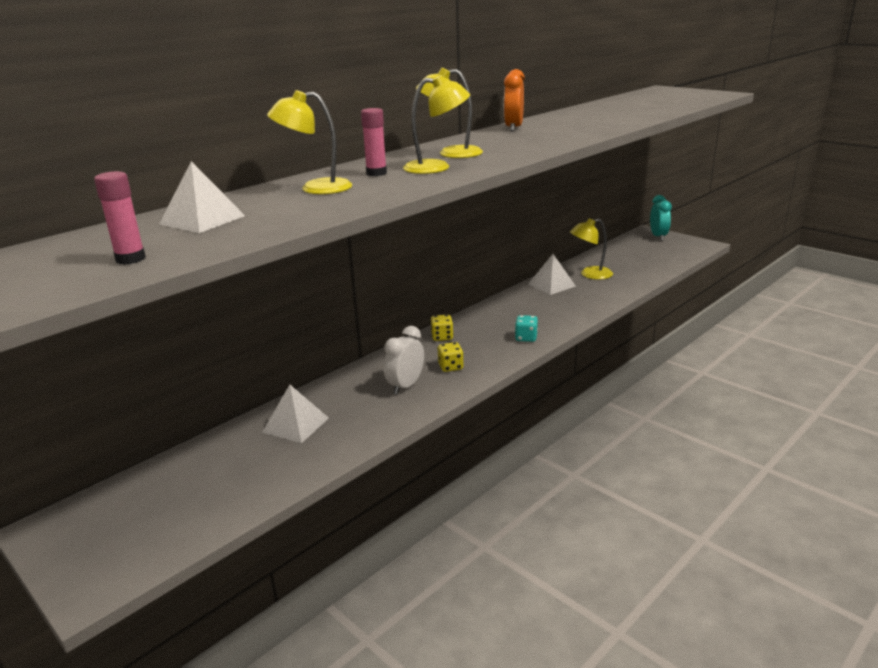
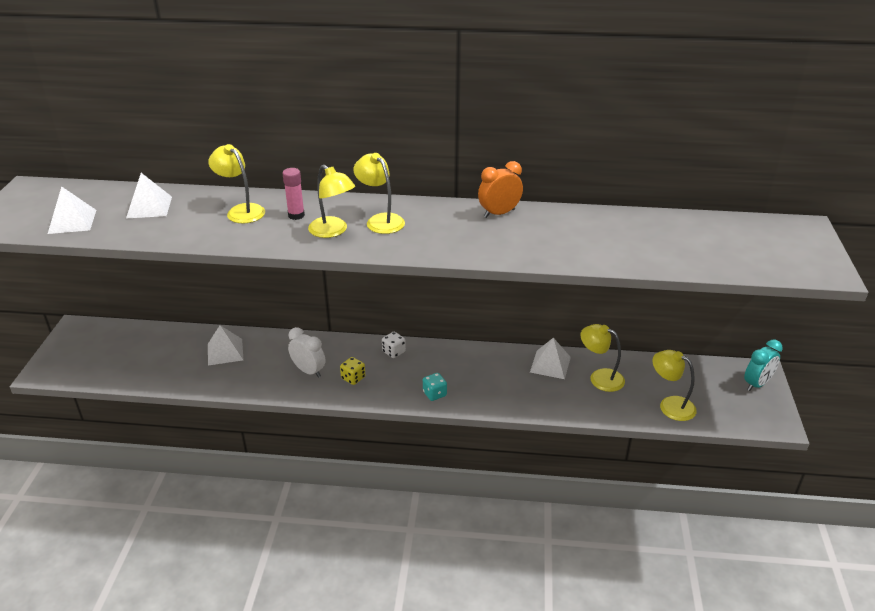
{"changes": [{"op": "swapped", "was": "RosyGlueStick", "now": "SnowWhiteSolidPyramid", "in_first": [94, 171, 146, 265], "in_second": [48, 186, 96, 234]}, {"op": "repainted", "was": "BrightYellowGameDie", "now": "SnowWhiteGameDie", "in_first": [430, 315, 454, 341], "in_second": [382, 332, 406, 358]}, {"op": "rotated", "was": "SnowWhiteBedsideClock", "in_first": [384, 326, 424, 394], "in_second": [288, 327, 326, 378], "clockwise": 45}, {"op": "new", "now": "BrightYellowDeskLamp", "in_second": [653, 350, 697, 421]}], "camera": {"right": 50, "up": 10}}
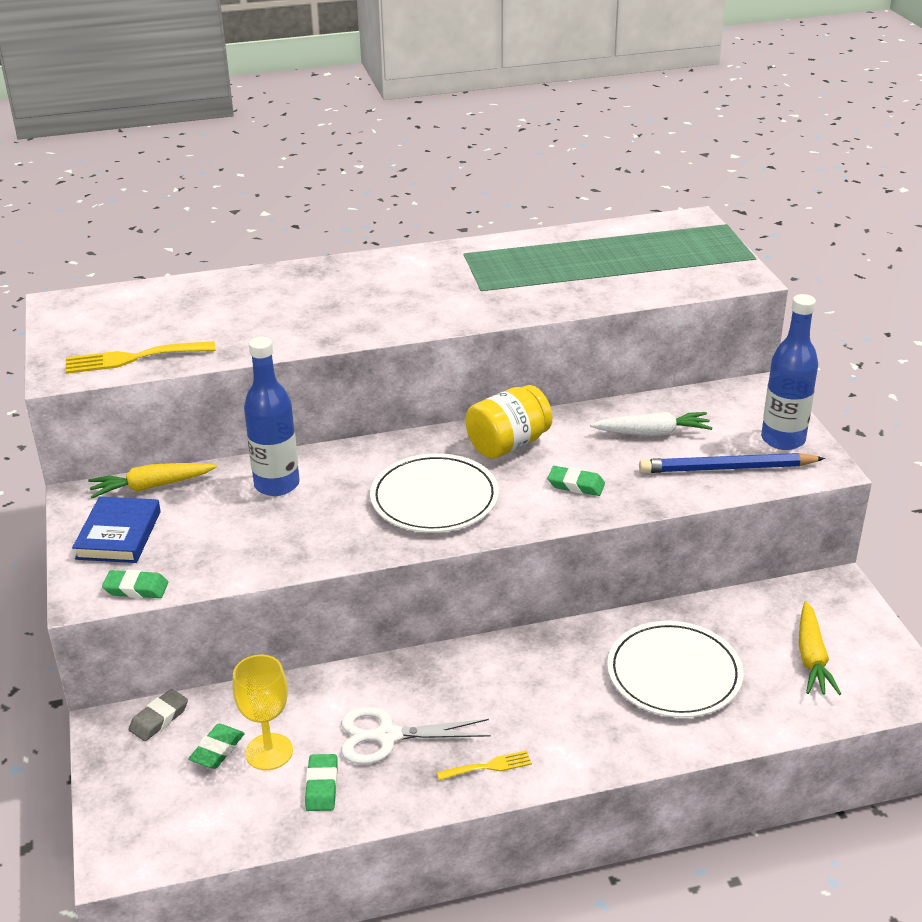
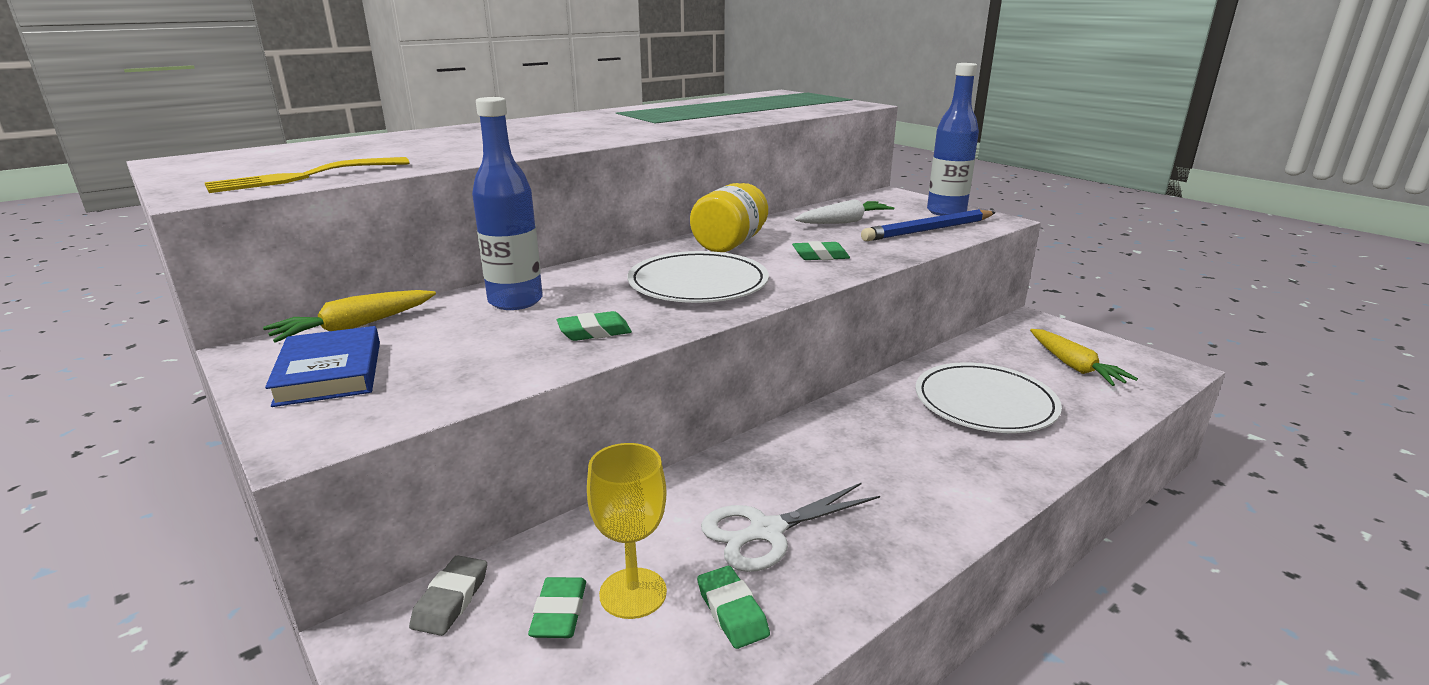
{"changes": [{"op": "shifted", "was": "EmeraldEraser", "in_first": [102, 570, 168, 598], "in_second": [557, 311, 632, 341]}, {"op": "gone", "was": "BrightYellowTableFork", "in_first": [437, 750, 532, 781]}], "camera": {"right": -25, "up": -10}}
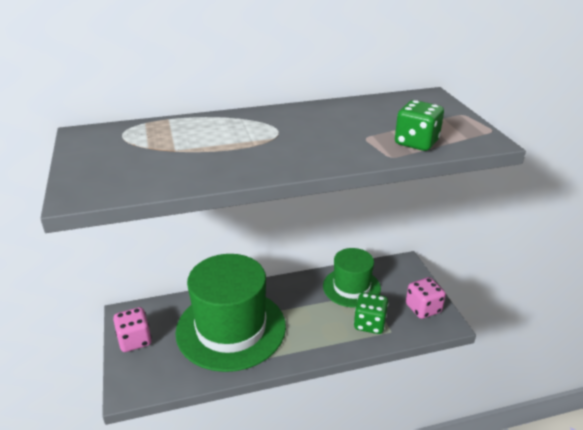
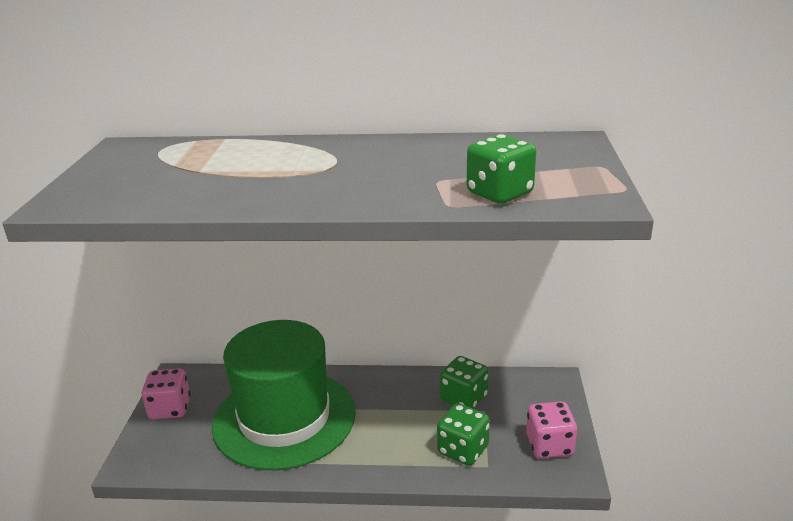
{"changes": [{"op": "swapped", "was": "EmeraldHat", "now": "EmeraldGameDie", "in_first": [323, 248, 381, 308], "in_second": [440, 356, 489, 409]}], "camera": {"right": 20, "up": -5}}
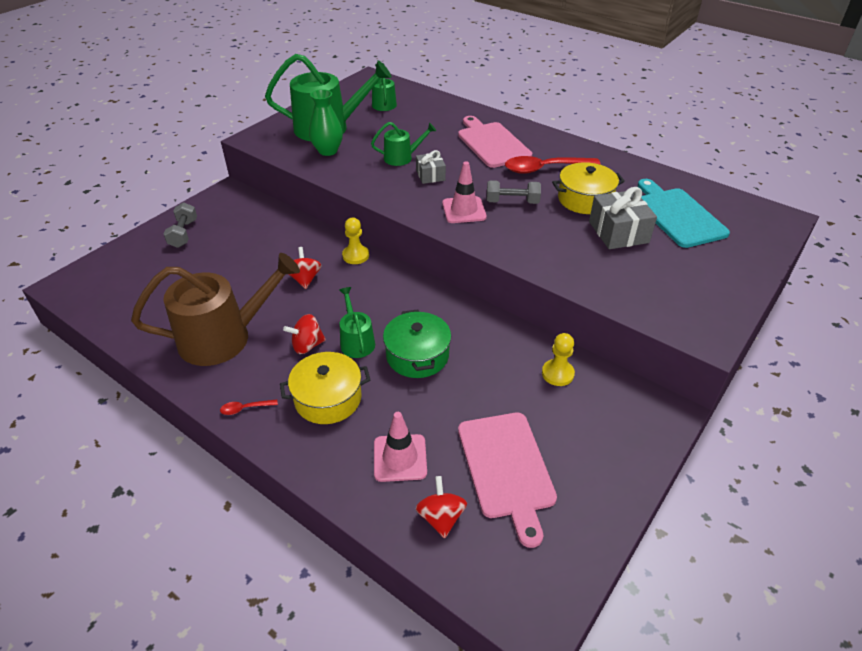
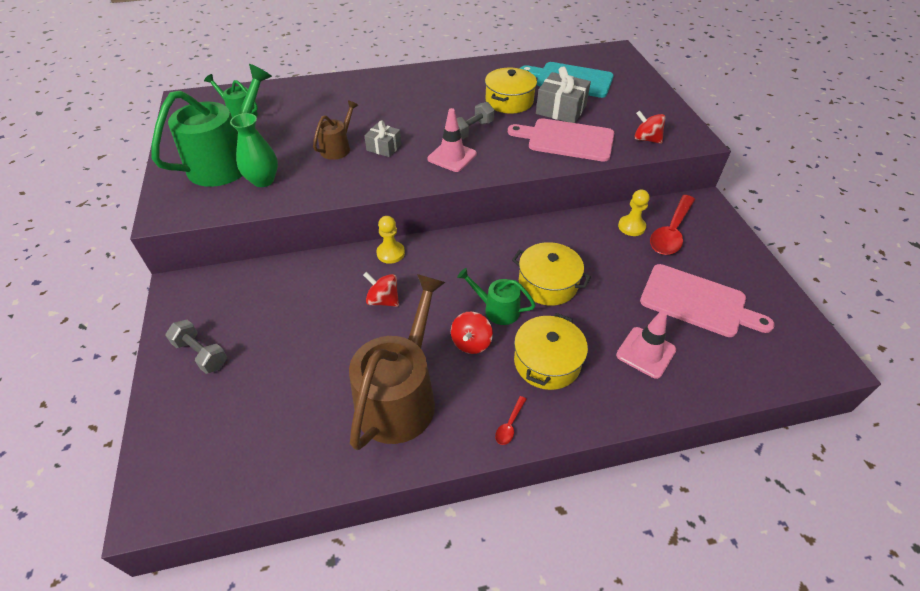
{"changes": [{"op": "shifted", "was": "RosyCuttingBoard", "in_first": [458, 116, 532, 168], "in_second": [508, 118, 614, 162]}, {"op": "repainted", "was": "EmeraldSprinklingCan", "now": "BrownSprinklingCan", "in_first": [371, 122, 436, 166], "in_second": [313, 100, 358, 160]}, {"op": "shifted", "was": "CrimsonTeaspoon", "in_first": [505, 156, 601, 174], "in_second": [650, 195, 695, 255]}, {"op": "repainted", "was": "EmeraldPot", "now": "BrightYellowPot", "in_first": [383, 309, 451, 378], "in_second": [512, 242, 591, 306]}, {"op": "shifted", "was": "CrimsonWhirligig", "in_first": [415, 476, 467, 538], "in_second": [634, 111, 666, 144]}], "camera": {"right": -50, "up": 5}}
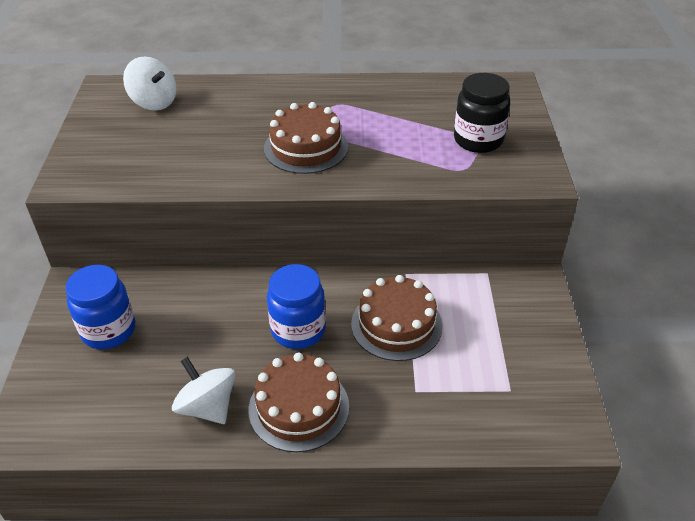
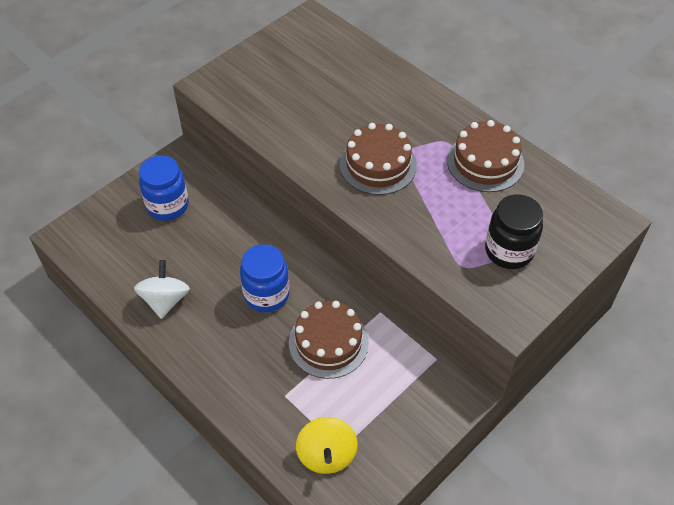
{"changes": [{"op": "gone", "was": "SnowWhiteWhirligig", "in_first": [123, 57, 177, 111]}, {"op": "shifted", "was": "BrownCake", "in_first": [249, 352, 349, 452], "in_second": [447, 120, 524, 192]}, {"op": "new", "now": "BrightYellowWhirligig", "in_second": [296, 417, 358, 474]}], "camera": {"right": 45, "up": 10}}
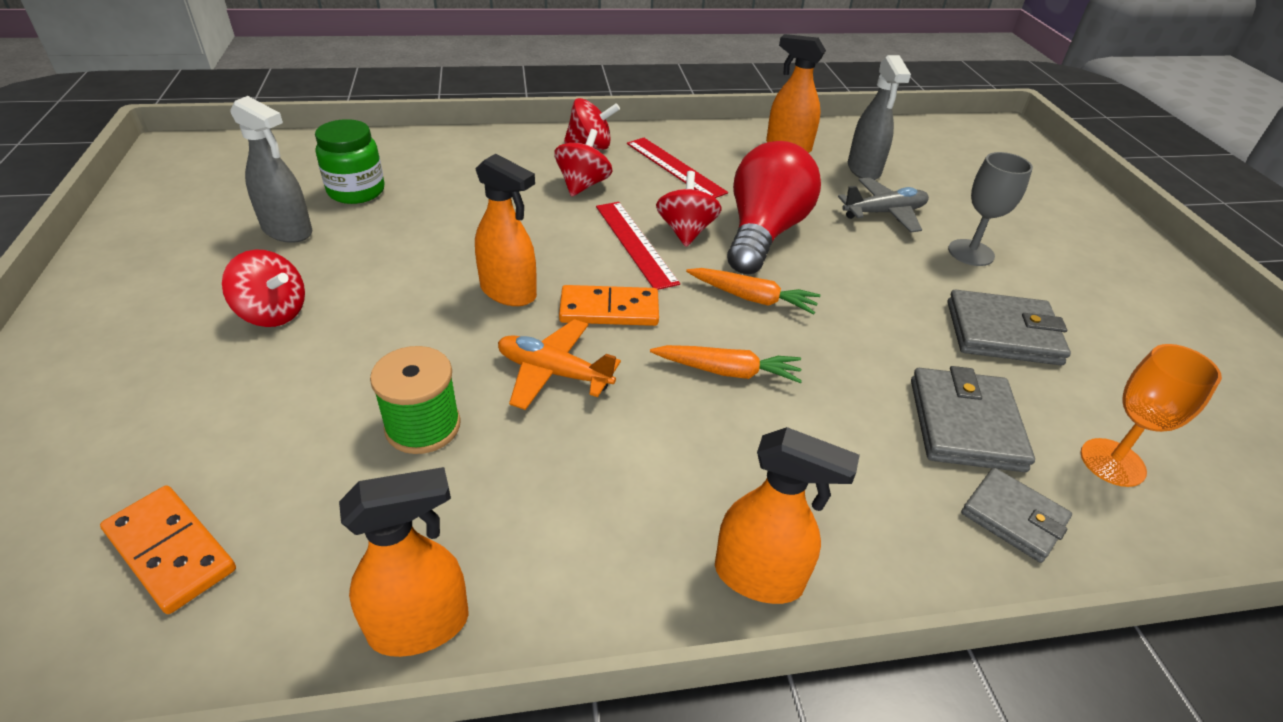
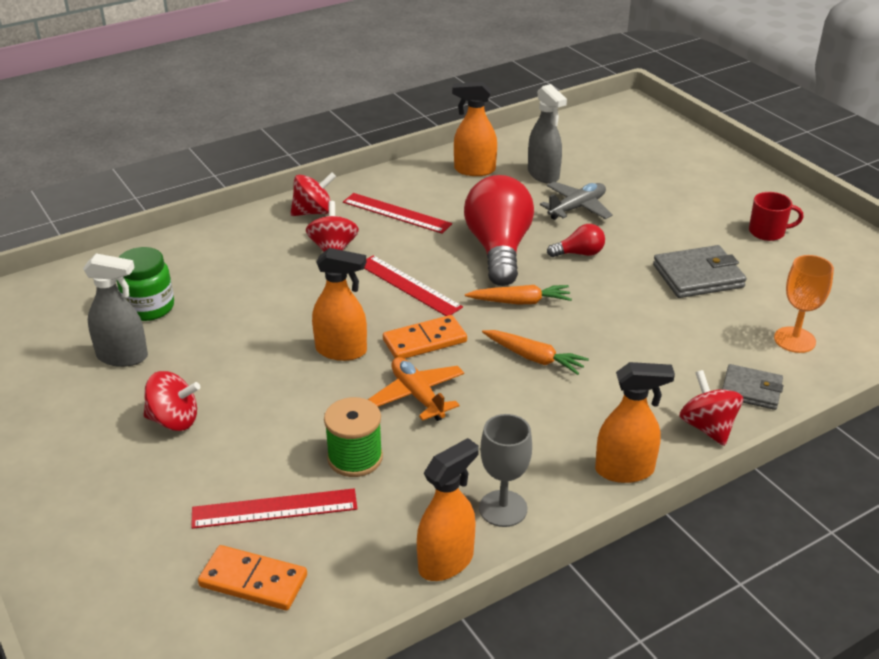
{"changes": [{"op": "shifted", "was": "GreyGoblet", "in_first": [948, 152, 1033, 266], "in_second": [479, 414, 532, 527]}, {"op": "shifted", "was": "CrimsonWhirligig", "in_first": [656, 171, 721, 247], "in_second": [679, 370, 743, 446]}, {"op": "rotated", "was": "OrangeToyPlane", "in_first": [498, 319, 621, 410], "in_second": [368, 357, 464, 421], "clockwise": 60}, {"op": "rotated", "was": "OrangeToyCarrot", "in_first": [650, 345, 802, 383], "in_second": [482, 330, 589, 375], "clockwise": 45}, {"op": "gone", "was": "GreyCardWallet", "in_first": [911, 366, 1035, 472]}, {"op": "new", "now": "CrimsonTeaMug", "in_second": [749, 192, 804, 241]}, {"op": "new", "now": "CrimsonBulb", "in_second": [547, 224, 605, 257]}, {"op": "new", "now": "CrimsonMeasuringStick", "in_second": [191, 489, 357, 529]}], "camera": {"right": -20, "up": -5}}
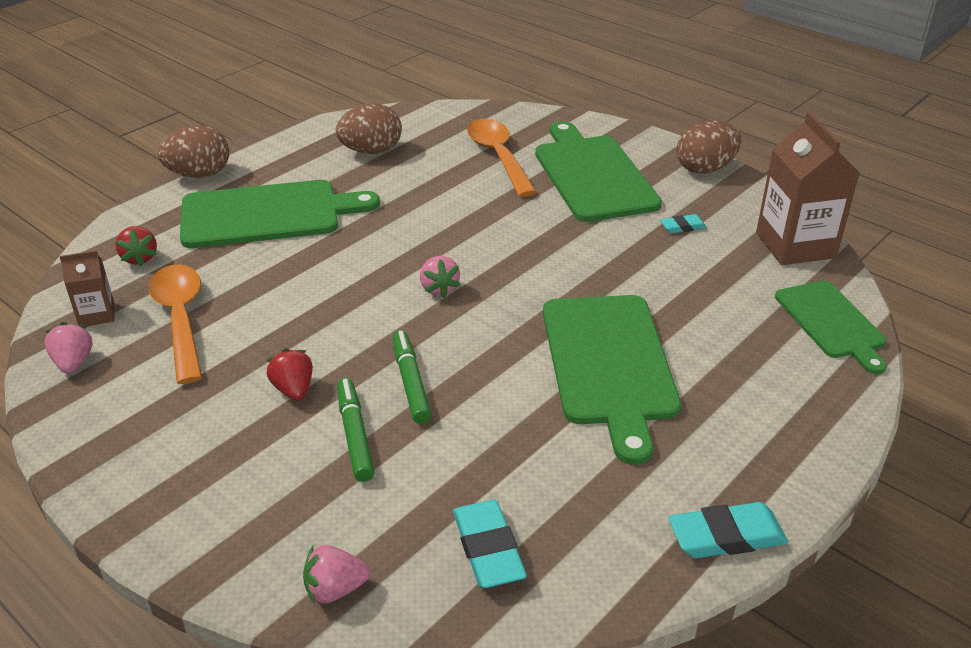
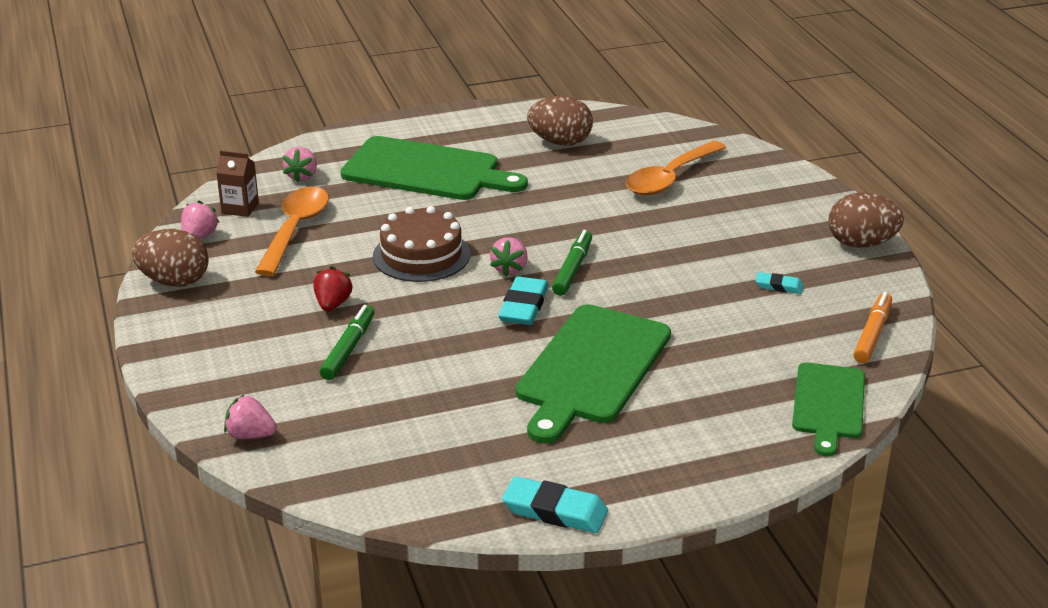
{"changes": [{"op": "swapped", "was": "BrownCarton", "now": "OrangeFeltPen", "in_first": [756, 112, 860, 265], "in_second": [853, 292, 892, 363]}, {"op": "rotated", "was": "OrangeTeaspoon", "in_first": [467, 119, 537, 197], "in_second": [626, 141, 727, 195], "clockwise": -150}, {"op": "gone", "was": "EmeraldCuttingBoard", "in_first": [535, 121, 662, 222]}, {"op": "shifted", "was": "BrownEggShape", "in_first": [158, 126, 229, 178], "in_second": [132, 229, 209, 287]}, {"op": "repainted", "was": "CrimsonStrawberry", "now": "RosyStrawberry", "in_first": [116, 226, 157, 266], "in_second": [283, 147, 317, 183]}, {"op": "shifted", "was": "EmeraldFeltPen", "in_first": [393, 330, 432, 424], "in_second": [552, 230, 592, 296]}, {"op": "shifted", "was": "TealEraser", "in_first": [453, 500, 527, 588], "in_second": [498, 276, 549, 325]}, {"op": "new", "now": "BrownCake", "in_second": [373, 206, 470, 282]}], "camera": {"right": 30, "up": -5}}
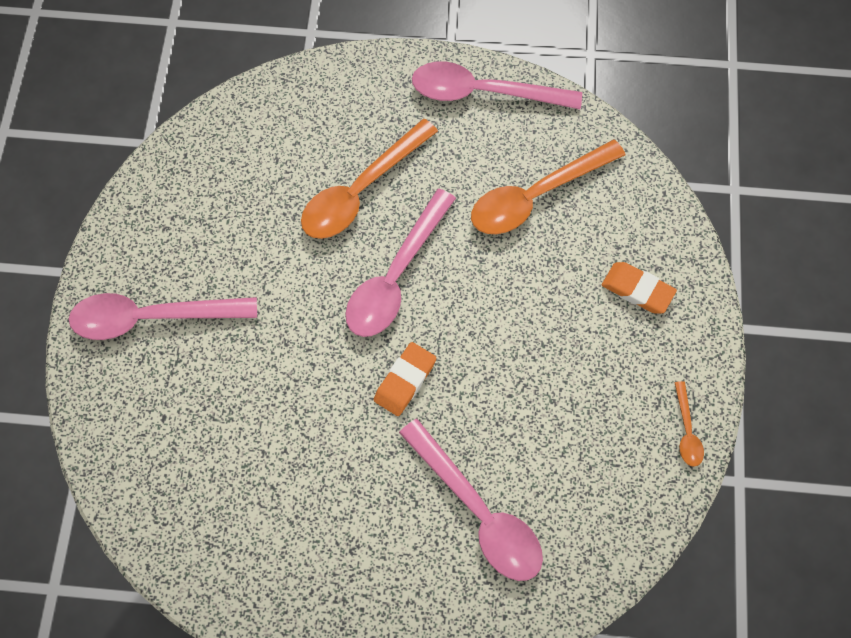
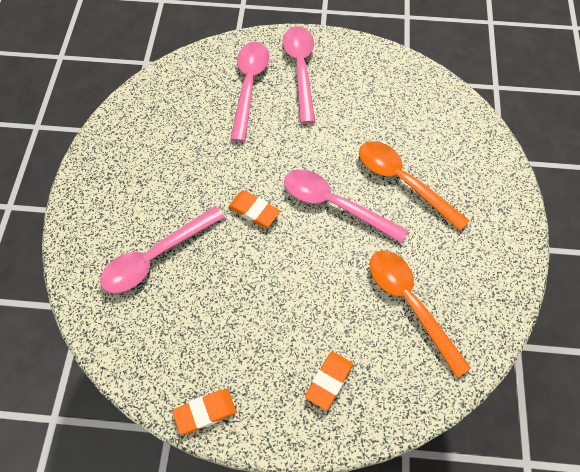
{"changes": [{"op": "shifted", "was": "RosyTeaspoon", "in_first": [412, 61, 582, 109], "in_second": [230, 42, 269, 142]}, {"op": "swapped", "was": "OrangeTeaspoon", "now": "OrangeEraser", "in_first": [674, 381, 704, 467], "in_second": [172, 389, 236, 435]}], "camera": {"right": 90, "up": -5}}
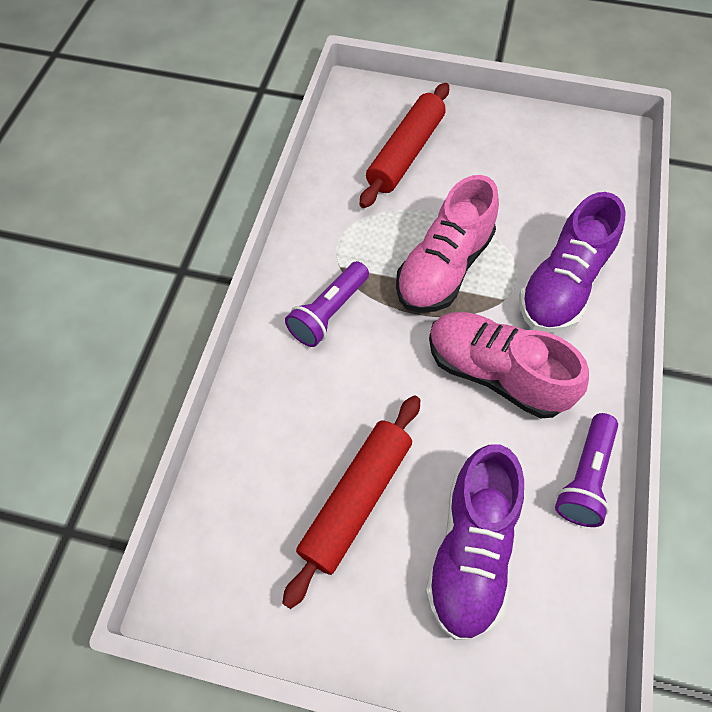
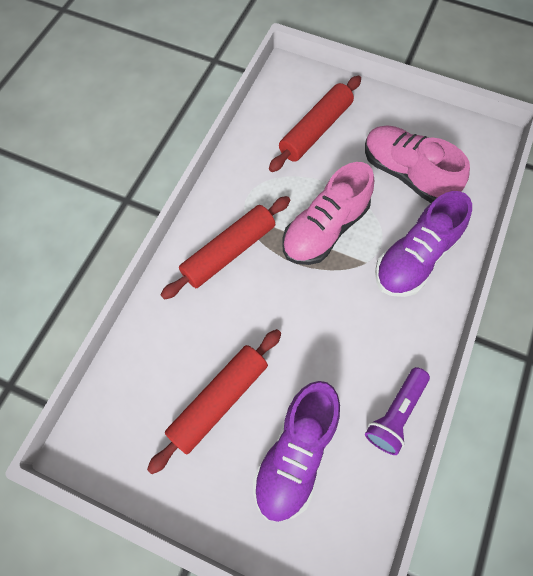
{"changes": [{"op": "swapped", "was": "VioletTorch", "now": "CrimsonPastryRoller", "in_first": [285, 261, 369, 347], "in_second": [161, 196, 290, 300]}, {"op": "shifted", "was": "RosyShoe", "in_first": [429, 312, 589, 418], "in_second": [365, 125, 470, 203]}], "camera": {"right": 10, "up": 5}}
